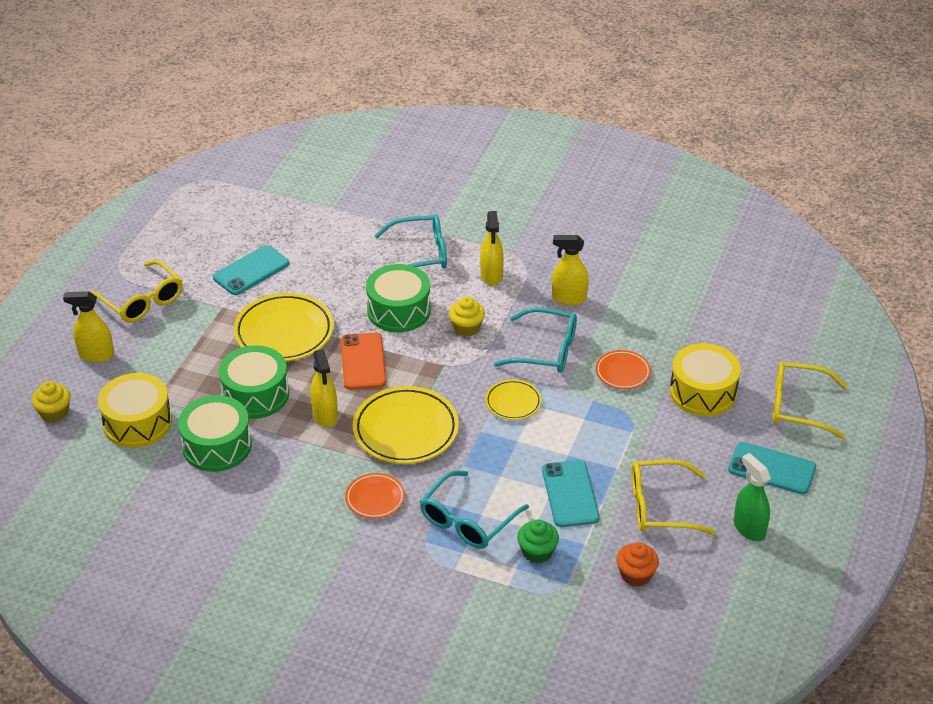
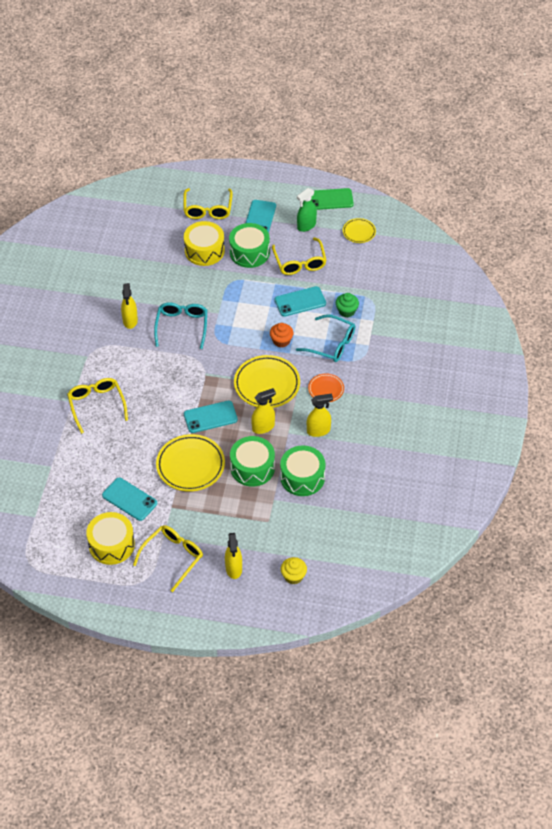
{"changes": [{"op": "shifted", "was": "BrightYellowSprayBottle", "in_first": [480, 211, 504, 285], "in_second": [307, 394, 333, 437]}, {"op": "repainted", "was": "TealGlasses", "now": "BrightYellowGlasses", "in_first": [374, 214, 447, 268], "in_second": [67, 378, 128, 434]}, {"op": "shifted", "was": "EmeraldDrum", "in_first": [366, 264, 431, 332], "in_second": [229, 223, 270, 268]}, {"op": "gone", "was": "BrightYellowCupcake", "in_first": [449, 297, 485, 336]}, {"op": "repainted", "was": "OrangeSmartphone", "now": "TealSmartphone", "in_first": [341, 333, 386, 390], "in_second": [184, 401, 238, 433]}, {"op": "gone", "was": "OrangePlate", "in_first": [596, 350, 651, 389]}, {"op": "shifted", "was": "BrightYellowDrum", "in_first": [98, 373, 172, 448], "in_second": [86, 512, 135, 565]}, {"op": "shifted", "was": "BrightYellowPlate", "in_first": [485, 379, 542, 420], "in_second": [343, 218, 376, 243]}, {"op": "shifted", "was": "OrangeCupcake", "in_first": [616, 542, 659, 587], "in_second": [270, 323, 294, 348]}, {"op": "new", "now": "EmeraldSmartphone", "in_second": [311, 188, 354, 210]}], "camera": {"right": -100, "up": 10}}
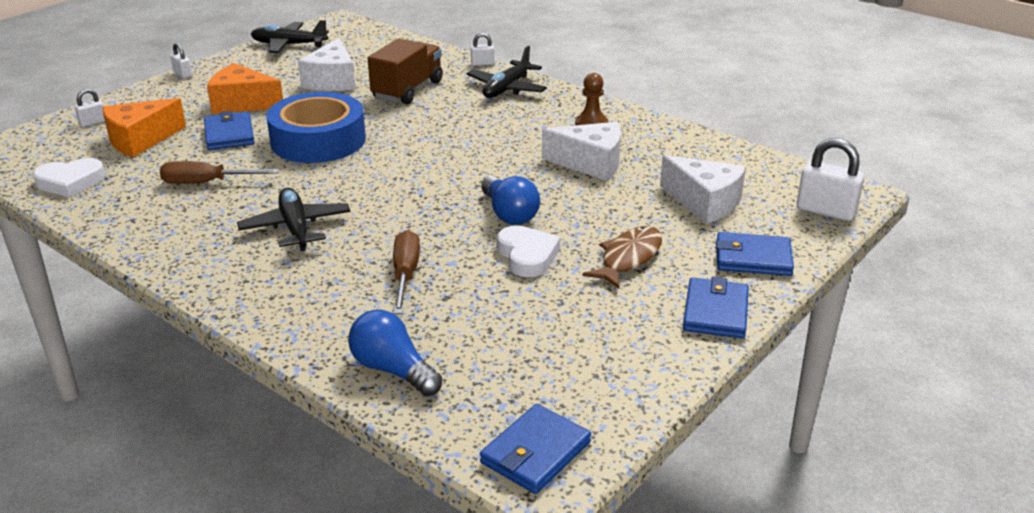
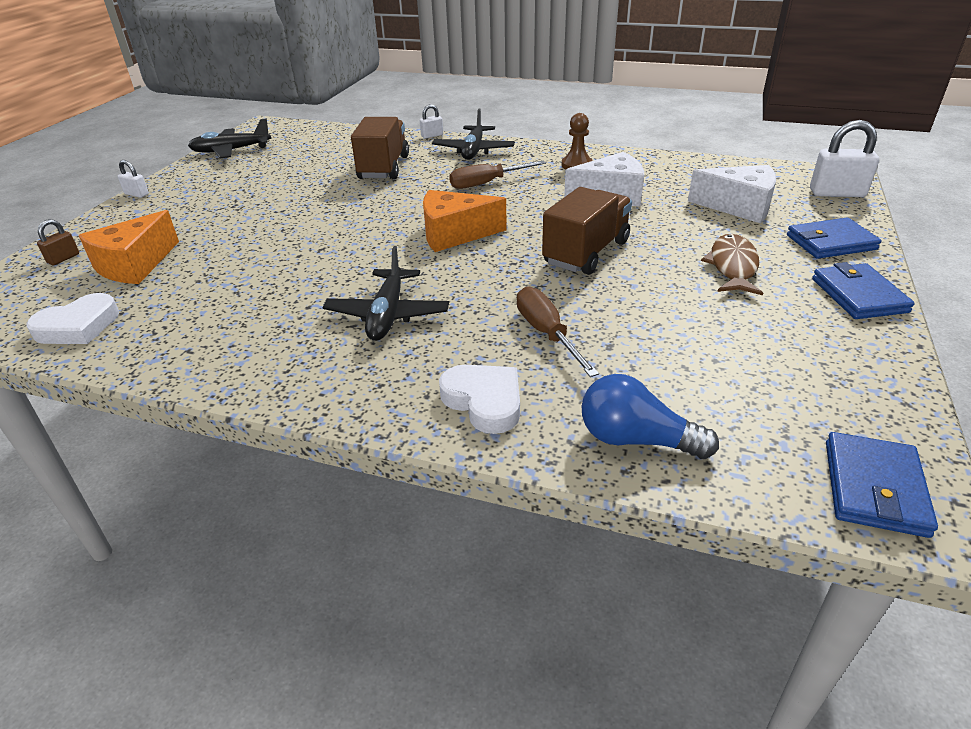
{"changes": [{"op": "gone", "was": "SnowWhitePieceOfCheese", "in_first": [298, 38, 355, 91]}, {"op": "shifted", "was": "OrangePieceOfCheese", "in_first": [207, 63, 283, 114], "in_second": [423, 190, 507, 252]}, {"op": "repainted", "was": "SnowWhitePadlock", "now": "BrownPadlock", "in_first": [75, 89, 105, 127], "in_second": [37, 219, 79, 265]}, {"op": "gone", "was": "CobaltRollOfTape", "in_first": [266, 92, 366, 163]}, {"op": "gone", "was": "CobaltCardWallet", "in_first": [204, 111, 254, 150]}, {"op": "shifted", "was": "BrownScrewdriver", "in_first": [160, 161, 279, 184], "in_second": [449, 161, 546, 189]}, {"op": "swapped", "was": "CobaltBulb", "now": "BrownToyTruck", "in_first": [481, 176, 540, 225], "in_second": [542, 187, 632, 275]}, {"op": "rotated", "was": "JetBlackToyPlane", "in_first": [237, 188, 350, 251], "in_second": [322, 246, 449, 341], "clockwise": -135}, {"op": "shifted", "was": "SnowWhiteLoveHeart", "in_first": [497, 225, 560, 277], "in_second": [439, 365, 520, 434]}], "camera": {"right": -20, "up": 5}}
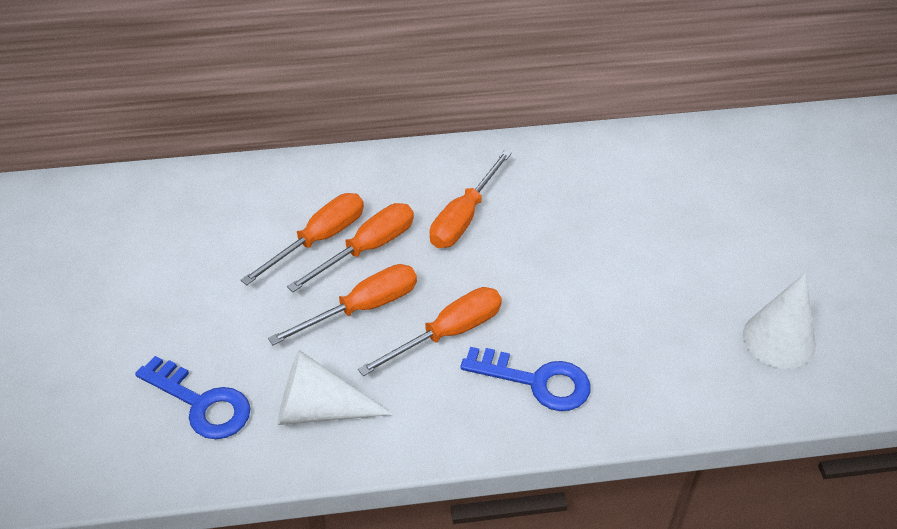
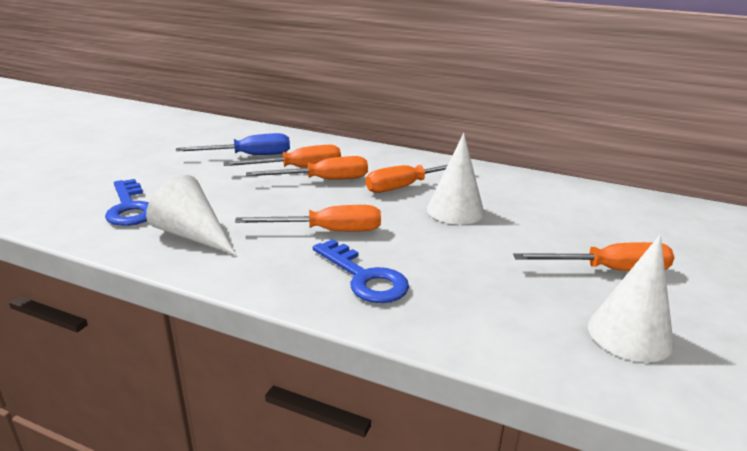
{"changes": [{"op": "shifted", "was": "OrangeScrewdriver", "in_first": [268, 264, 417, 345], "in_second": [513, 242, 675, 271]}, {"op": "new", "now": "CobaltScrewdriver", "in_second": [176, 133, 290, 155]}, {"op": "new", "now": "SnowWhiteCone", "in_second": [427, 133, 484, 225]}], "camera": {"right": 30, "up": -20}}
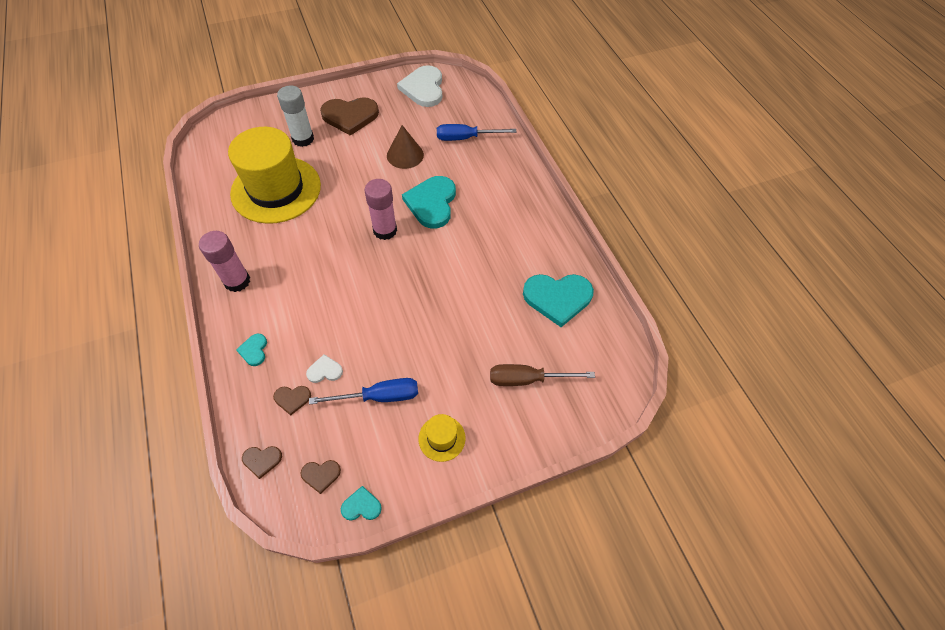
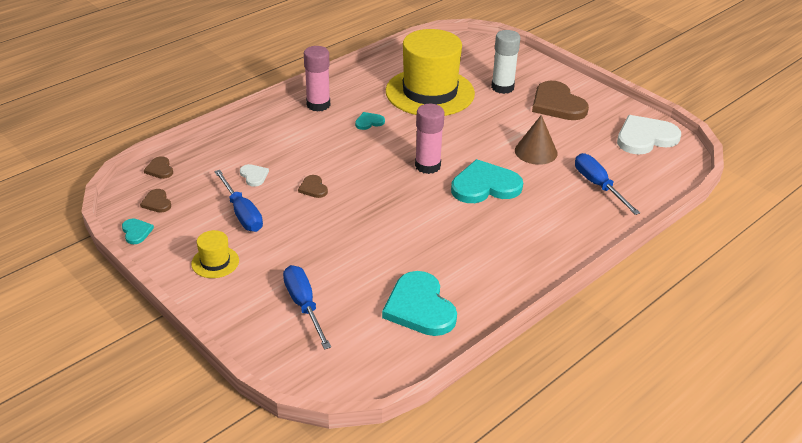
{"changes": [{"op": "shifted", "was": "TealLoveHeart", "in_first": [236, 334, 267, 366], "in_second": [355, 112, 385, 130]}, {"op": "repainted", "was": "BrownScrewdriver", "now": "CobaltScrewdriver", "in_first": [490, 364, 595, 386], "in_second": [283, 265, 331, 350]}, {"op": "shifted", "was": "BrownLoveHeart", "in_first": [273, 386, 311, 415], "in_second": [298, 175, 328, 198]}], "camera": {"right": 70, "up": -20}}
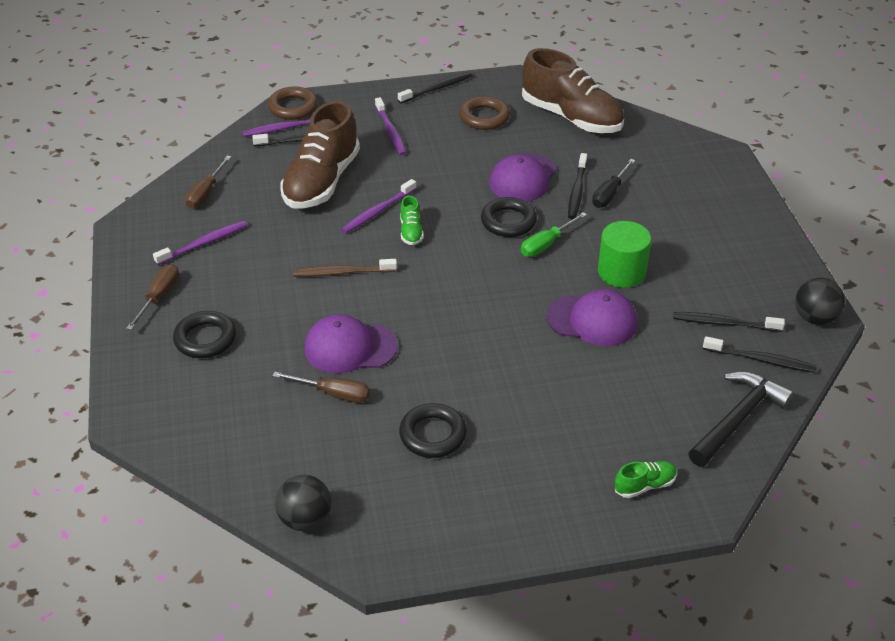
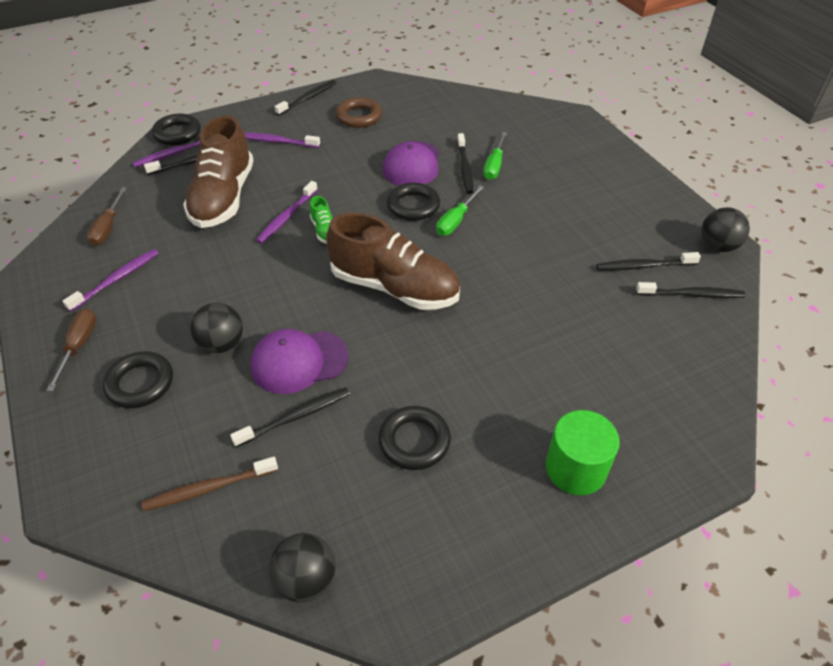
{"changes": [{"op": "shifted", "was": "BrownShoe", "in_first": [522, 48, 624, 133], "in_second": [326, 212, 460, 310]}, {"op": "repainted", "was": "BrownTorus", "now": "JetBlackTorus", "in_first": [268, 86, 318, 120], "in_second": [152, 114, 201, 145]}, {"op": "rotated", "was": "VioletToothbrush", "in_first": [375, 97, 407, 155], "in_second": [244, 132, 320, 148], "clockwise": 135}, {"op": "repainted", "was": "JetBlackScrewdriver", "now": "EmeraldScrewdriver", "in_first": [592, 159, 635, 208], "in_second": [483, 132, 507, 180]}, {"op": "shifted", "was": "EmeraldSolidCylinder", "in_first": [598, 221, 651, 288], "in_second": [546, 410, 620, 495]}, {"op": "shifted", "was": "BrownToothbrush", "in_first": [293, 259, 397, 277], "in_second": [142, 457, 278, 511]}, {"op": "gone", "was": "VioletBaseballCap", "in_first": [547, 289, 638, 346]}, {"op": "gone", "was": "JetBlackClawHammer", "in_first": [688, 371, 795, 467]}, {"op": "swapped", "was": "BrownScrewdriver", "now": "JetBlackToothbrush", "in_first": [272, 372, 370, 403], "in_second": [230, 387, 350, 448]}, {"op": "gone", "was": "EmeraldShoe", "in_first": [615, 461, 677, 498]}, {"op": "new", "now": "JetBlackPlayBall", "in_second": [190, 303, 243, 353]}], "camera": {"right": -15, "up": 5}}
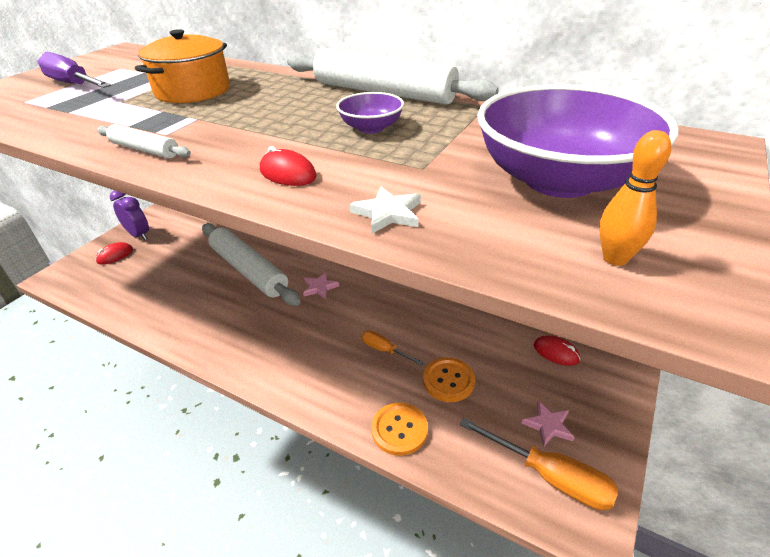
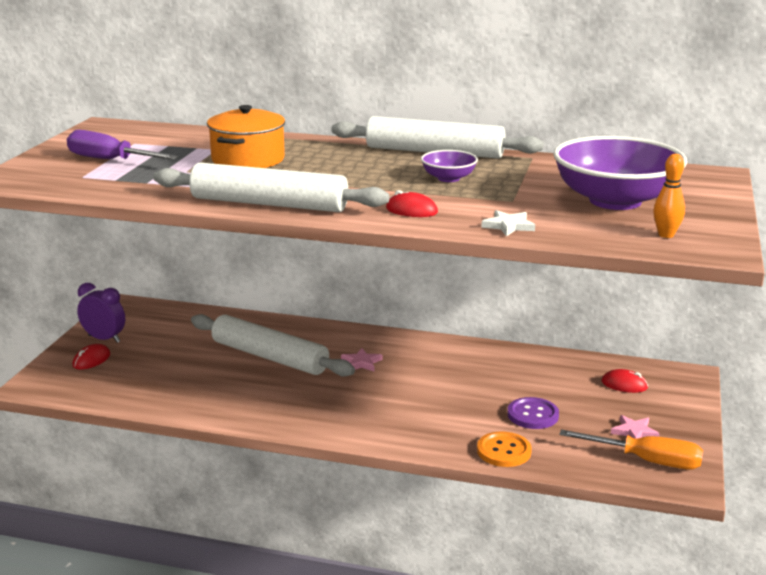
{"changes": [{"op": "scaled", "was": "SnowWhitePastryRoller", "in_first": [97, 124, 191, 158], "in_second": [153, 162, 390, 212], "ratio": 2.18}, {"op": "gone", "was": "OrangeScrewdriver", "in_first": [361, 330, 424, 365]}, {"op": "repainted", "was": "OrangeButton", "now": "VioletButton", "in_first": [423, 357, 475, 402], "in_second": [508, 397, 559, 429]}], "camera": {"right": -15, "up": -15}}
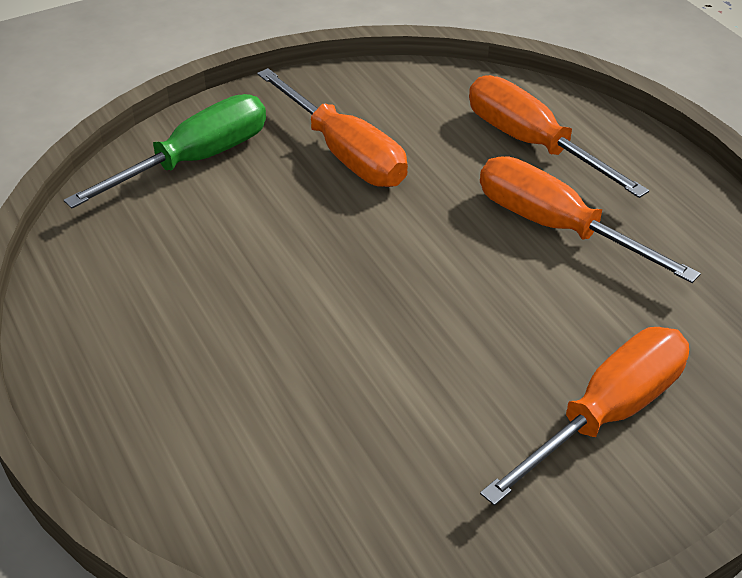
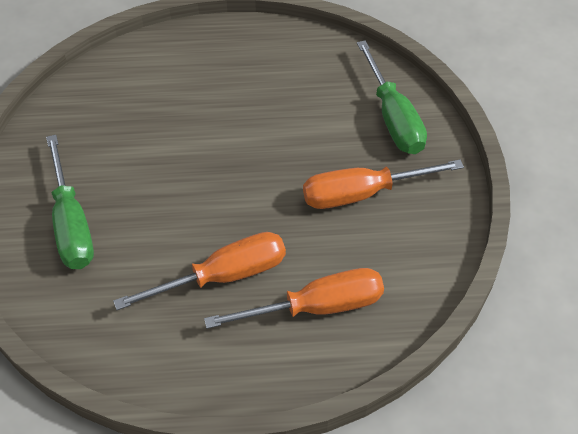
{"changes": [{"op": "repainted", "was": "OrangeScrewdriver", "now": "EmeraldScrewdriver", "in_first": [480, 327, 689, 506], "in_second": [46, 135, 94, 269]}], "camera": {"right": 115, "up": 10}}
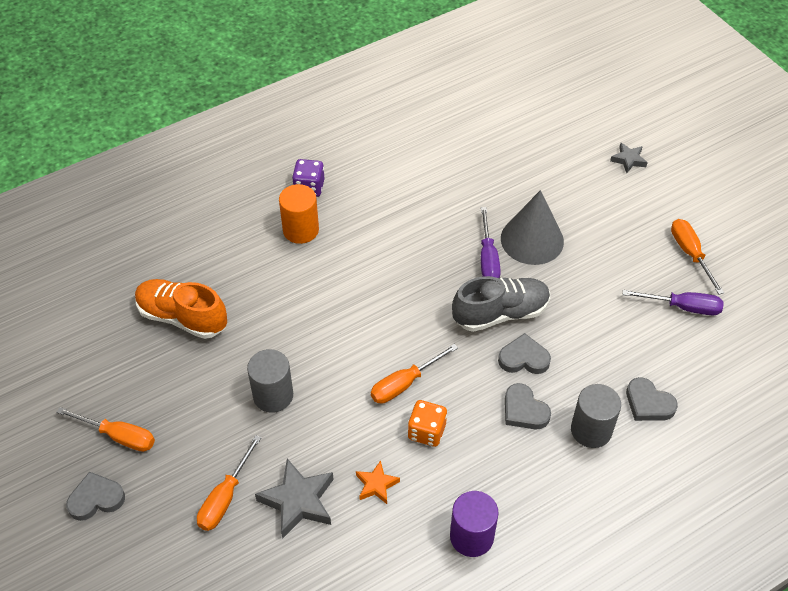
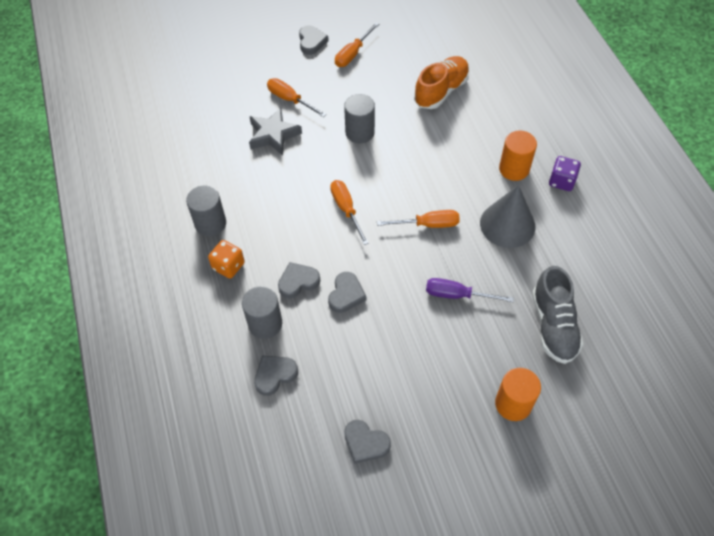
{"changes": [{"op": "gone", "was": "GreyFivePointedStar", "in_first": [610, 143, 648, 173]}, {"op": "shifted", "was": "GreyCone", "in_first": [501, 190, 564, 265], "in_second": [480, 185, 535, 248]}, {"op": "shifted", "was": "OrangeScrewdriver", "in_first": [671, 219, 724, 294], "in_second": [377, 210, 460, 228]}, {"op": "shifted", "was": "GreyShoe", "in_first": [452, 276, 550, 332], "in_second": [532, 266, 583, 364]}, {"op": "swapped", "was": "VioletScrewdriver", "now": "GreyLoveHeart", "in_first": [623, 290, 724, 315], "in_second": [344, 420, 391, 464]}, {"op": "shifted", "was": "OrangeGameDie", "in_first": [408, 400, 447, 447], "in_second": [208, 240, 245, 279]}, {"op": "gone", "was": "OrangeFivePointedStar", "in_first": [356, 460, 400, 504]}, {"op": "repainted", "was": "VioletSolidCylinder", "now": "GreySolidCylinder", "in_first": [450, 491, 499, 557], "in_second": [186, 186, 226, 236]}, {"op": "new", "now": "OrangeSolidCylinder", "in_second": [495, 368, 541, 421]}], "camera": {"right": 105, "up": 5}}
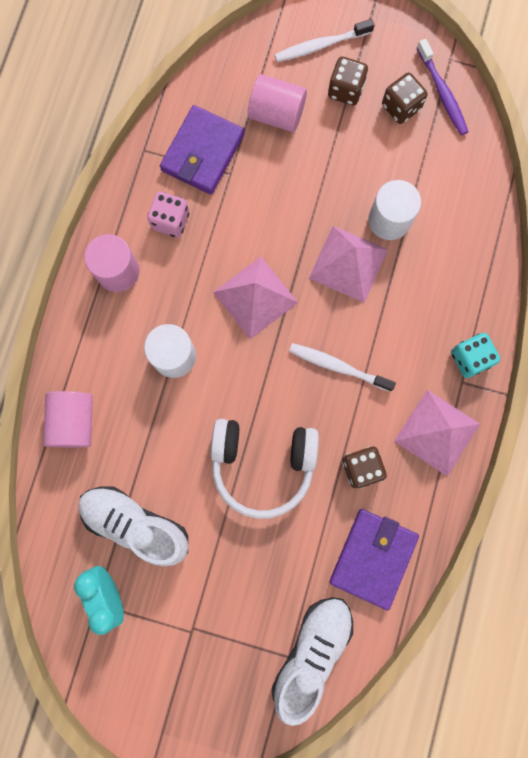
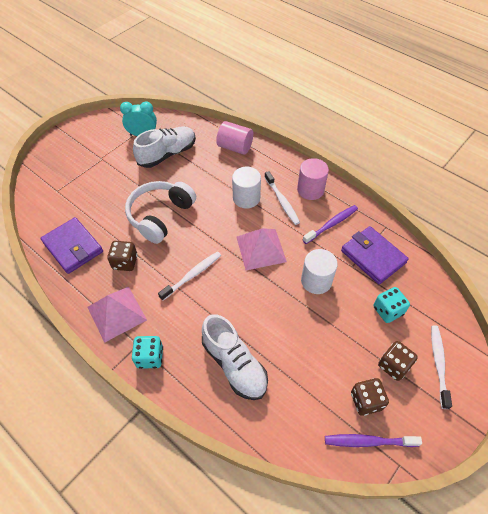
{"changes": [{"op": "swapped", "was": "RosySolidCylinder", "now": "TealGameDie", "in_first": [248, 74, 307, 132], "in_second": [373, 287, 410, 323]}, {"op": "shifted", "was": "SnowWhiteSolidCylinder", "in_first": [368, 180, 421, 240], "in_second": [301, 249, 338, 294]}, {"op": "swapped", "was": "RosyGameDie", "now": "VioletToothbrush", "in_first": [147, 191, 189, 237], "in_second": [303, 205, 358, 244]}, {"op": "gone", "was": "RosySolidPyramid", "in_first": [309, 226, 388, 303]}, {"op": "shifted", "was": "SnowWhiteShoe", "in_first": [272, 597, 353, 726], "in_second": [202, 314, 268, 400]}, {"op": "new", "now": "SnowWhiteToothbrush", "in_second": [264, 171, 300, 225]}], "camera": {"right": 115, "up": -25}}
